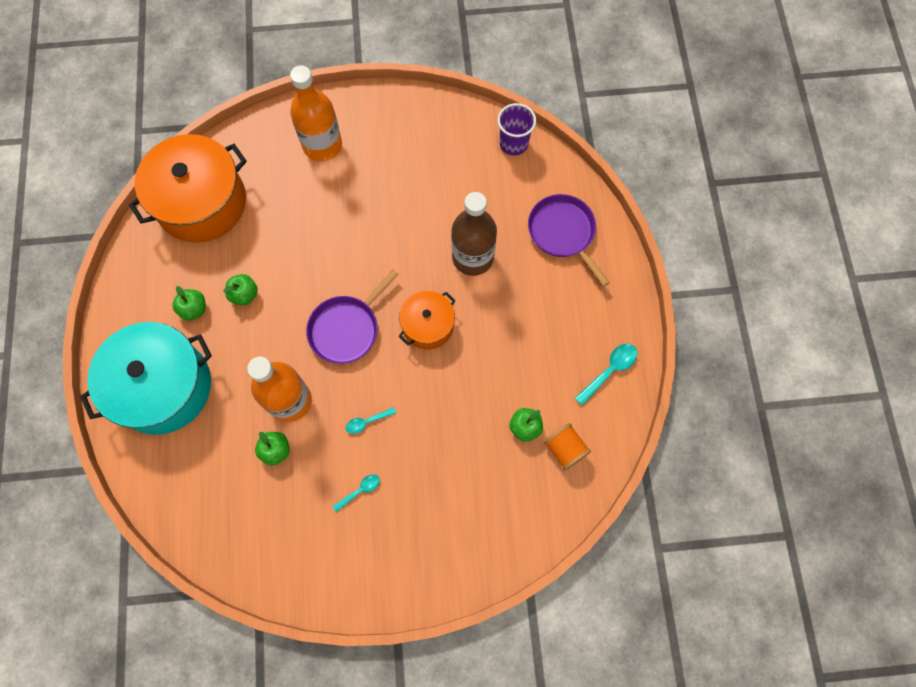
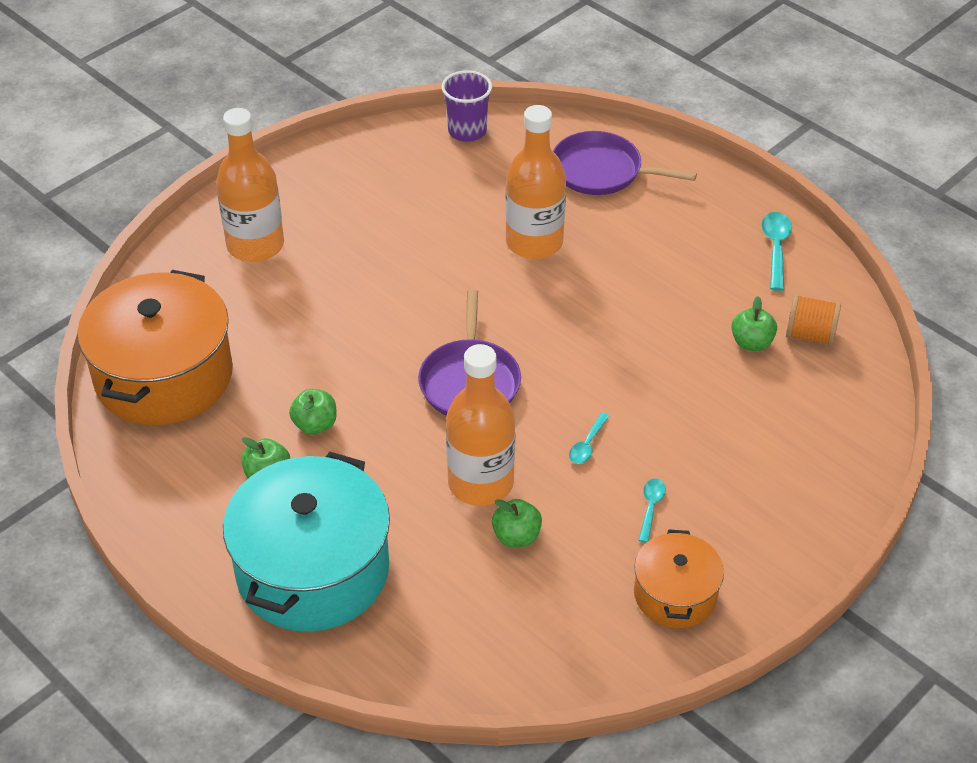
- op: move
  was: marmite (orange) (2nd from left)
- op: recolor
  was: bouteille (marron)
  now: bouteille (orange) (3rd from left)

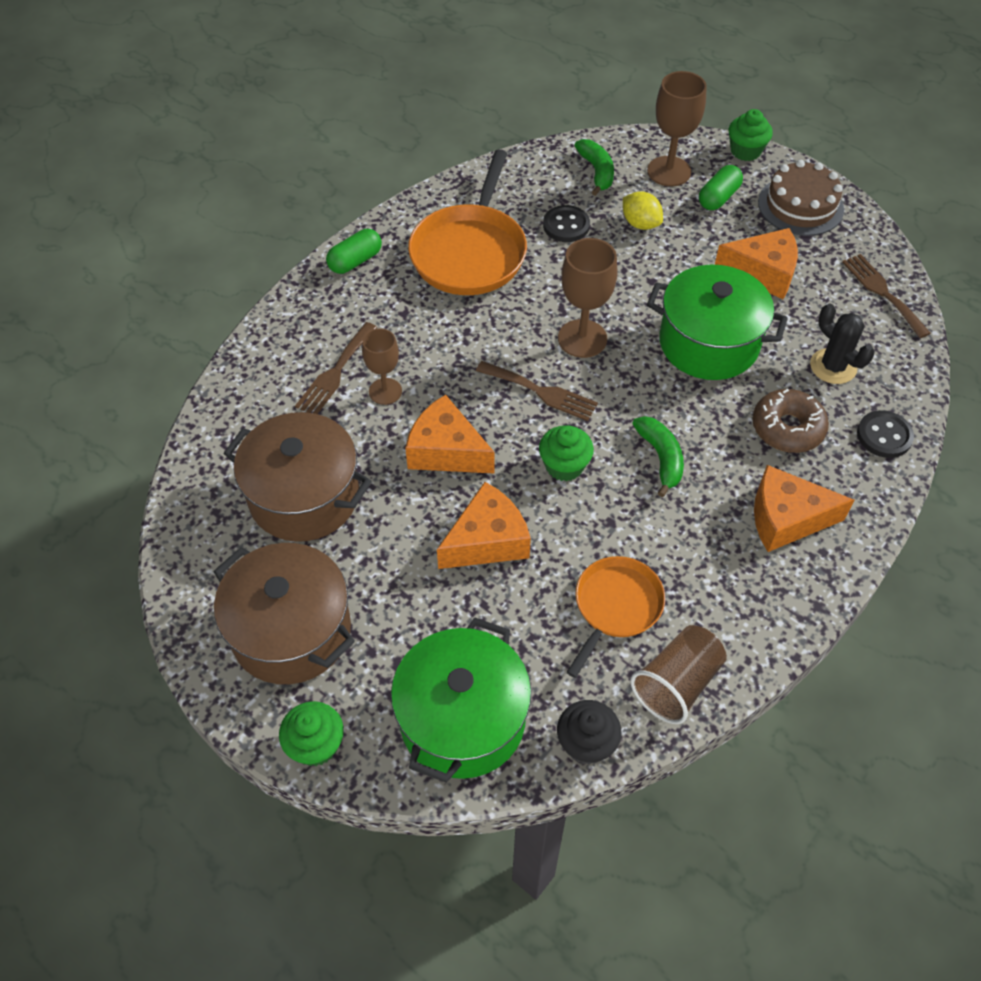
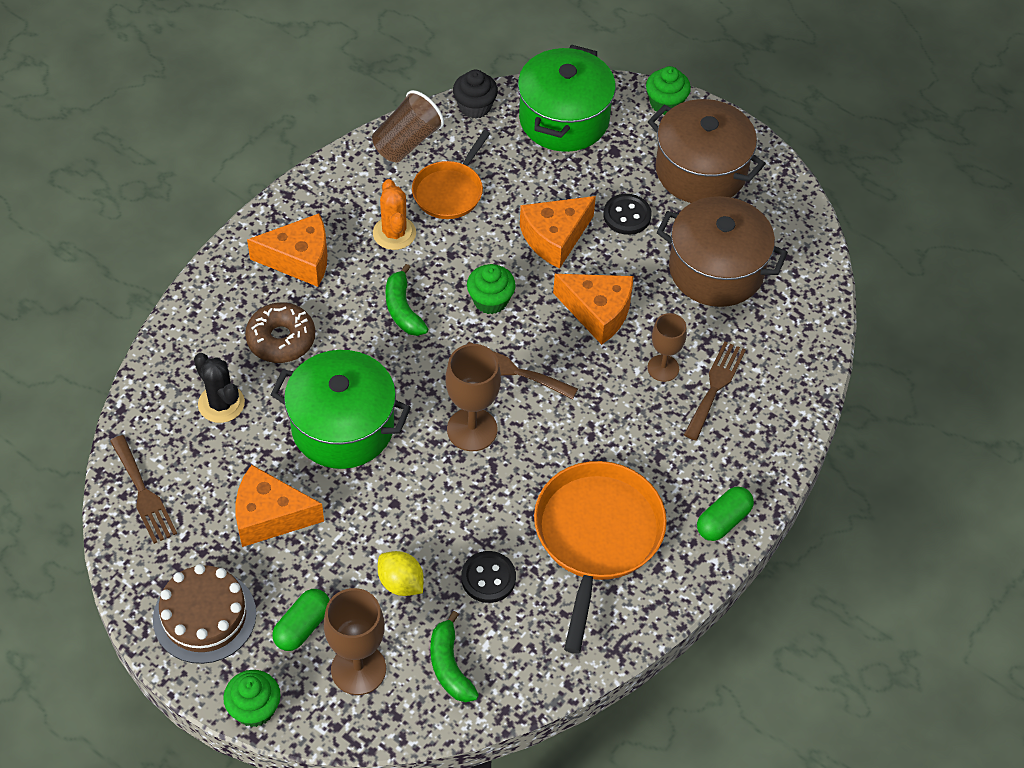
- op: insert
  now: cactus (orange)
- op: move
  was: bouton (noir) (2nd from left)

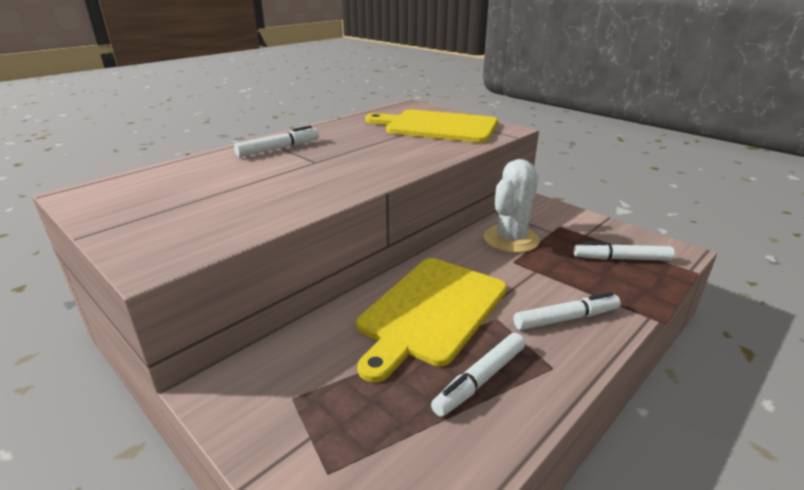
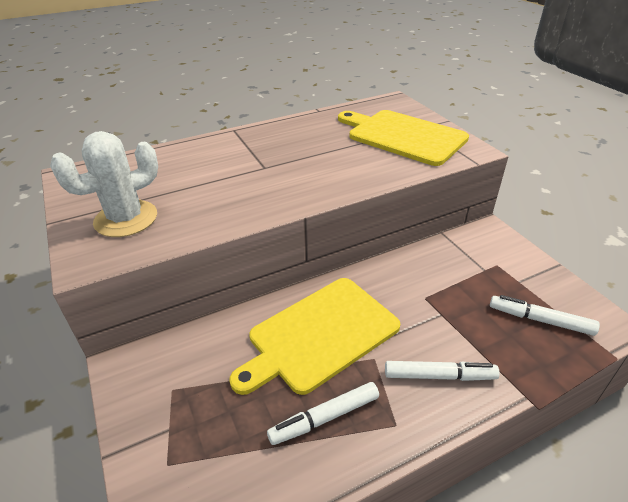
- op: delete
  was: feutre (blanc) (1st from left)
- op: move
  was: cactus (blanc)

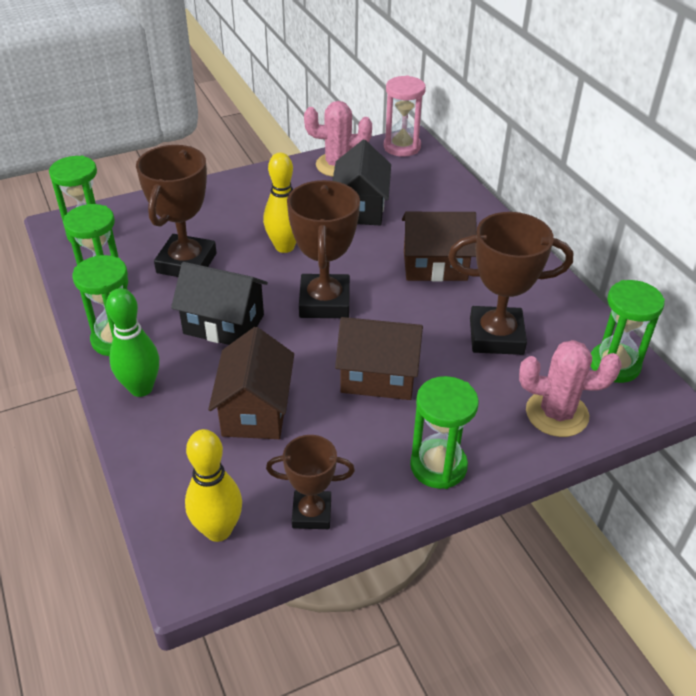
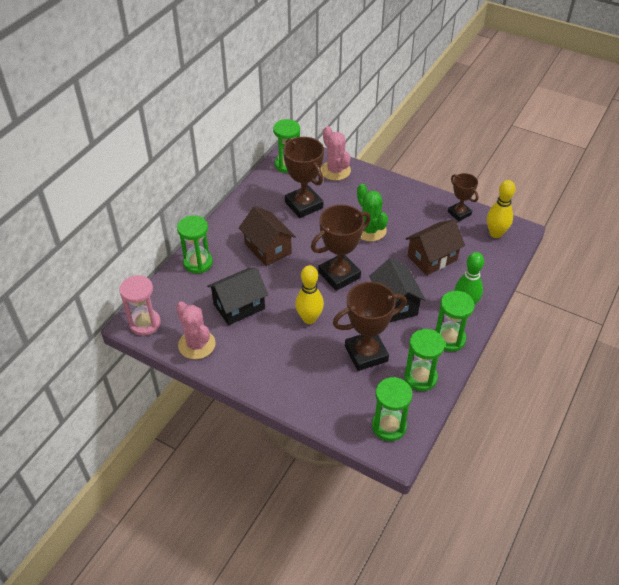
- op: move
  was: sablier (vert) (4th from left in the first image)
  now: sablier (vert) (1st from left)
- op: replace
  was: maison (marron) (2nd from left)
  now: cactus (vert)

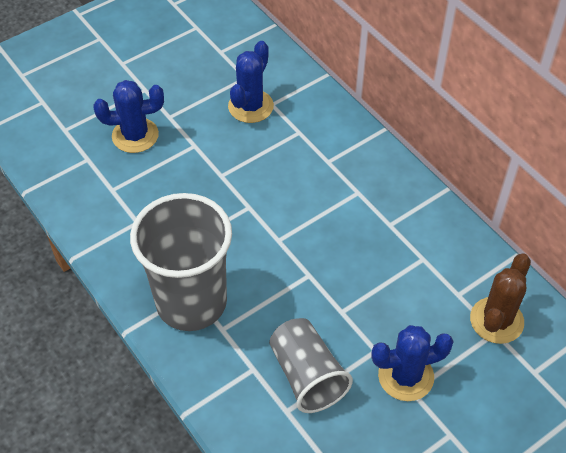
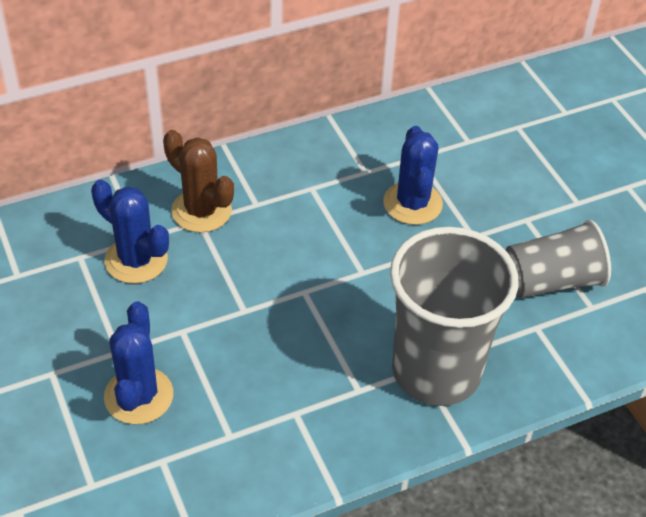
- op: move
  was: cactus (bleu) (3rd from left)
- op: move
  was: cactus (marron)

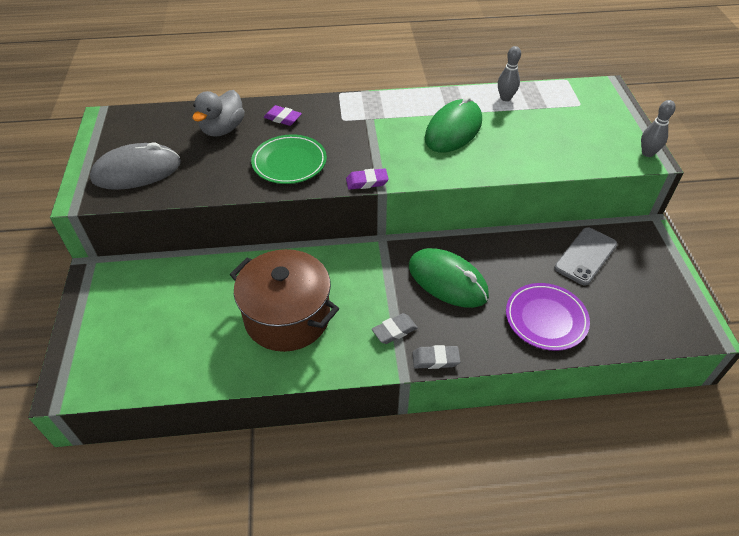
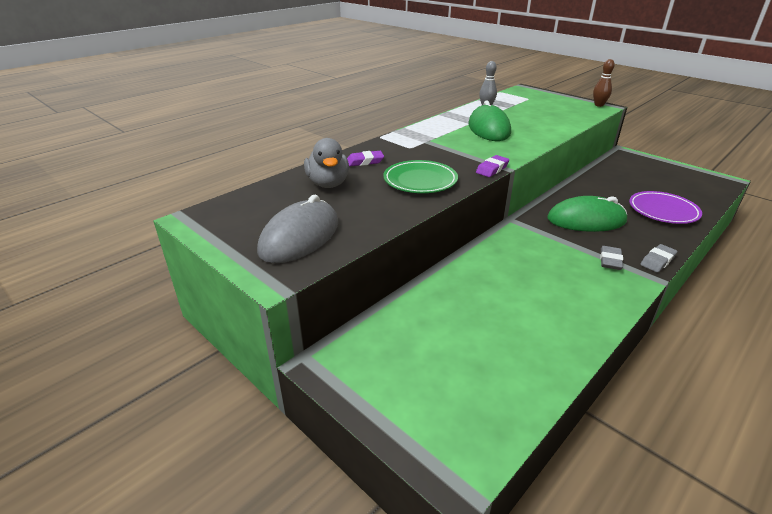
- op: delete
  was: marmite (marron)
- op: delete
  was: téléphone (gris)
- op: recolor
  was: quille (gris) (2nd from left)
  now: quille (marron)

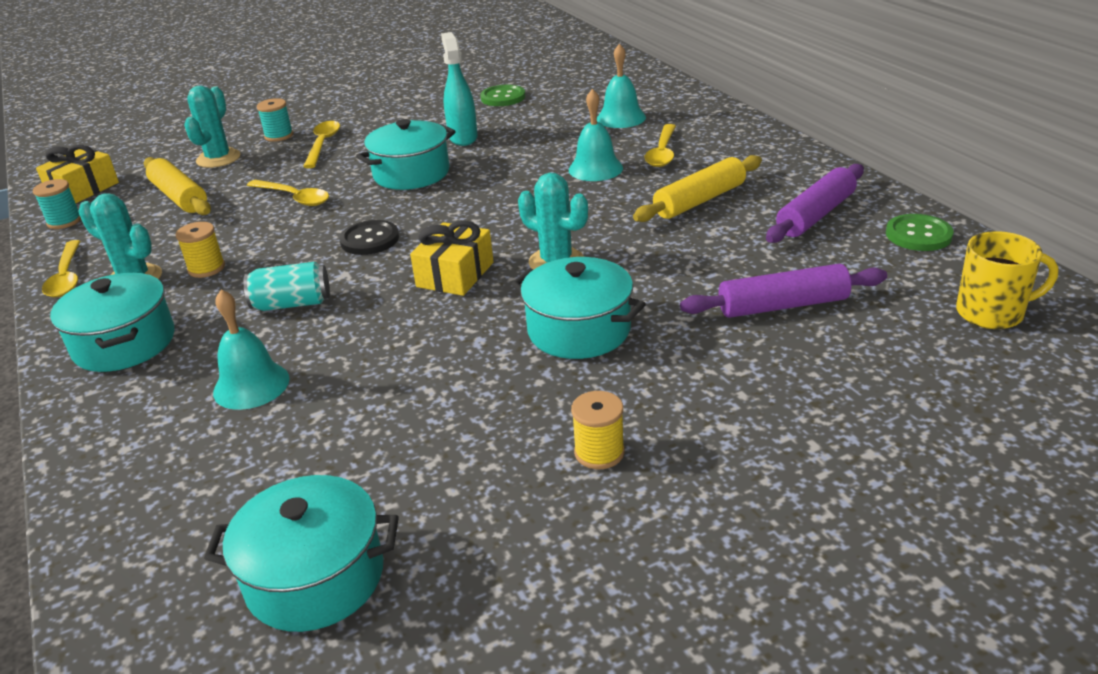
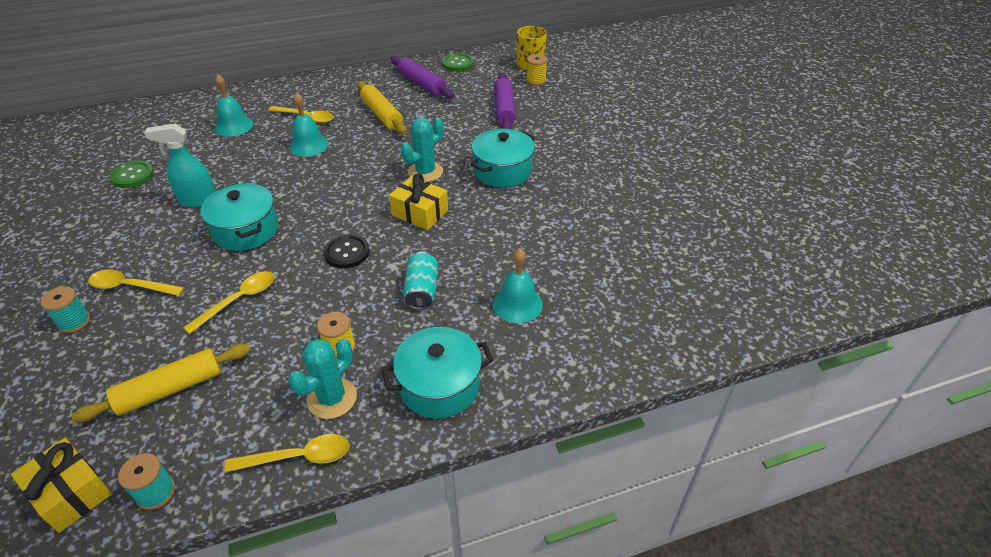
- op: delete
  was: cactus (turquoise) (2nd from left)
- op: delete
  was: marmite (turquoise) (2nd from left)
- op: move
  was: bobine (jaune) (2nd from left)

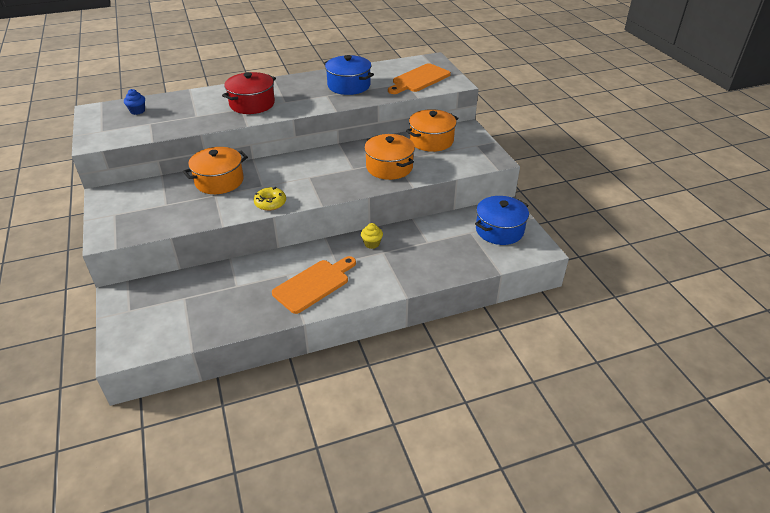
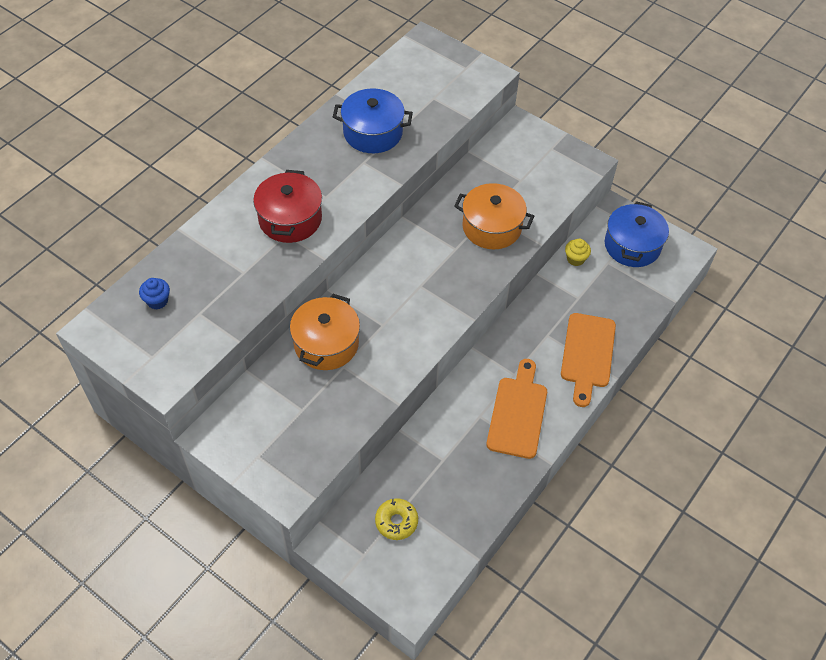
- op: delete
  was: marmite (orange) (3rd from left)
- op: move
  was: beignet (jaune)
- op: move
  was: muffin (jaune)
- op: move
  was: planche à découper (orange) (2nd from left)

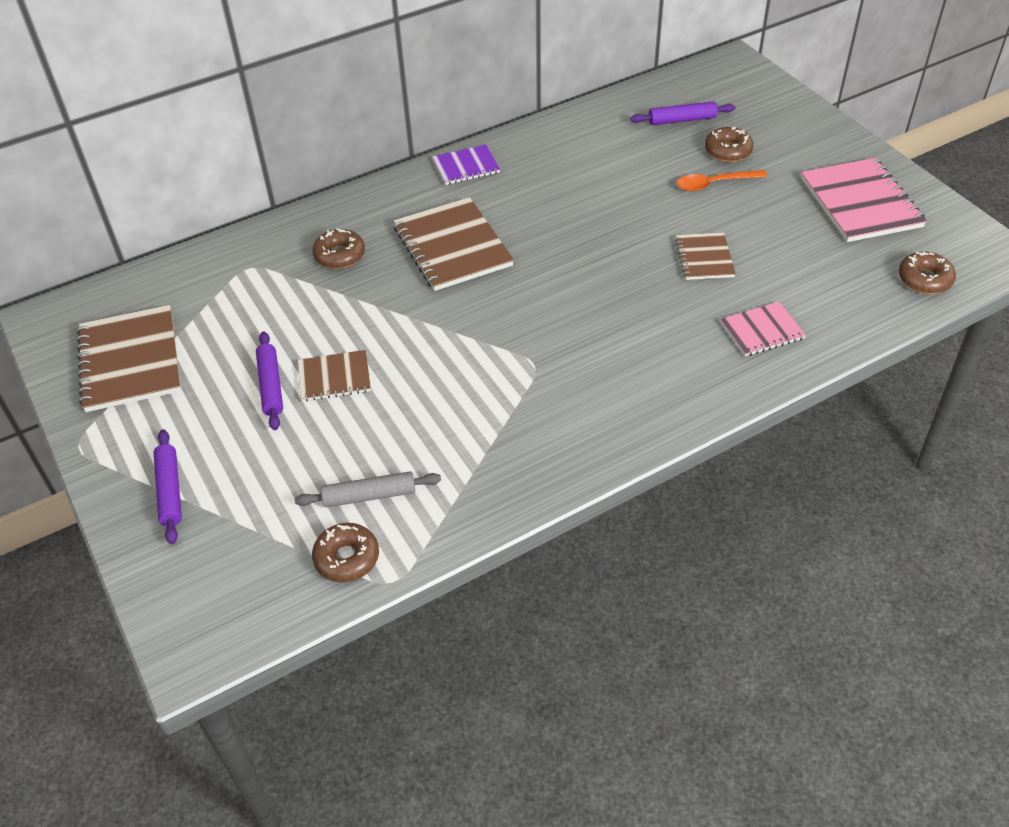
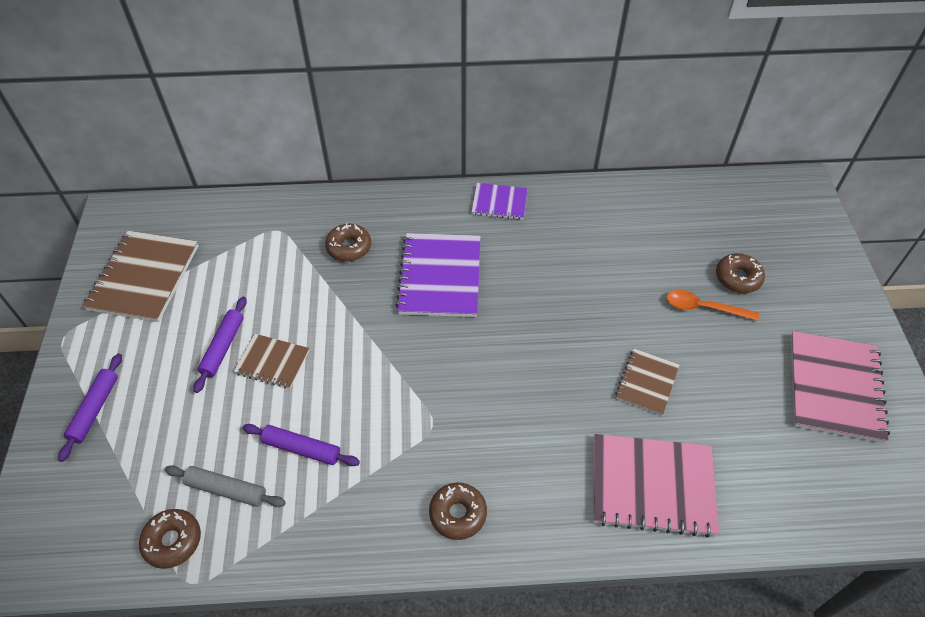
- op: move
  was: rouleau à pâtisserie (violet) (3rd from left)
- op: move
  was: beignet (marron) (4th from left in the first image)
  now: beignet (marron) (3rd from left)
- op: recolor
  was: carnet (marron) (3rd from left)
  now: carnet (violet) (1st from left)
- op: resize
  was: carnet (rose) (1st from left)
  ratio: 1.76

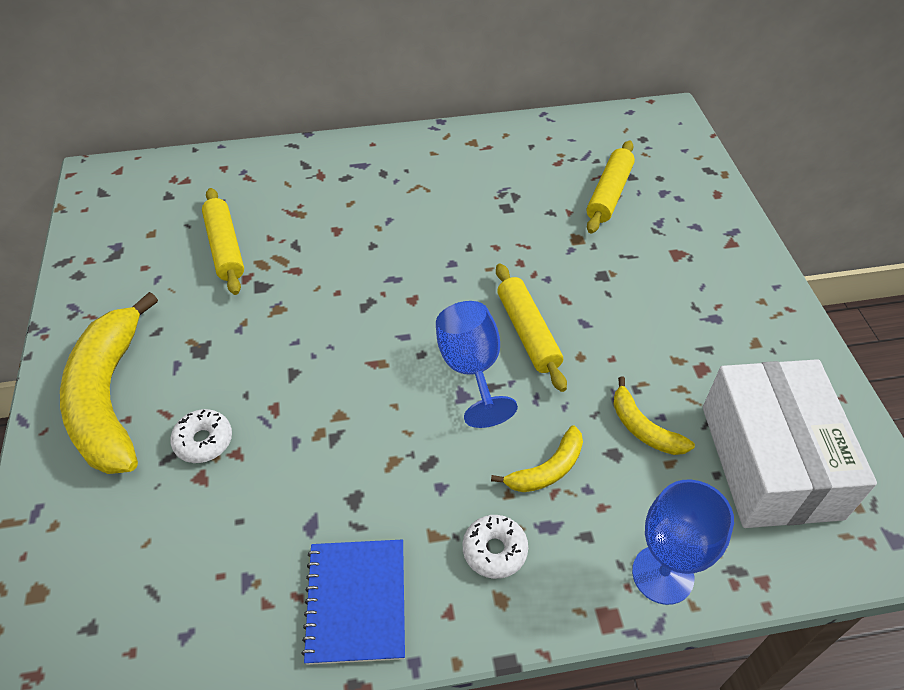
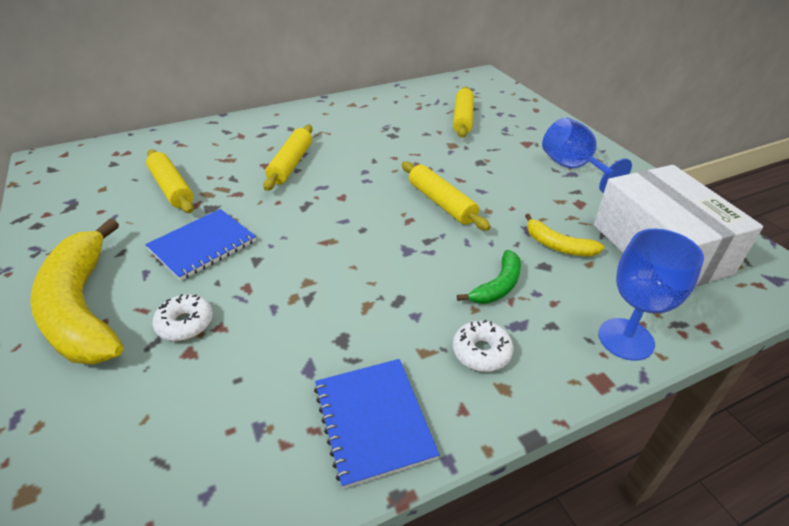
- op: insert
  now: carnet (bleu) (1st from left)
- op: insert
  now: rouleau à pâtisserie (jaune) (2nd from left)
- op: move
  was: verre à pied (bleu) (1st from left)
- op: recolor
  was: banane (jaune) (2nd from left)
  now: banane (vert)

